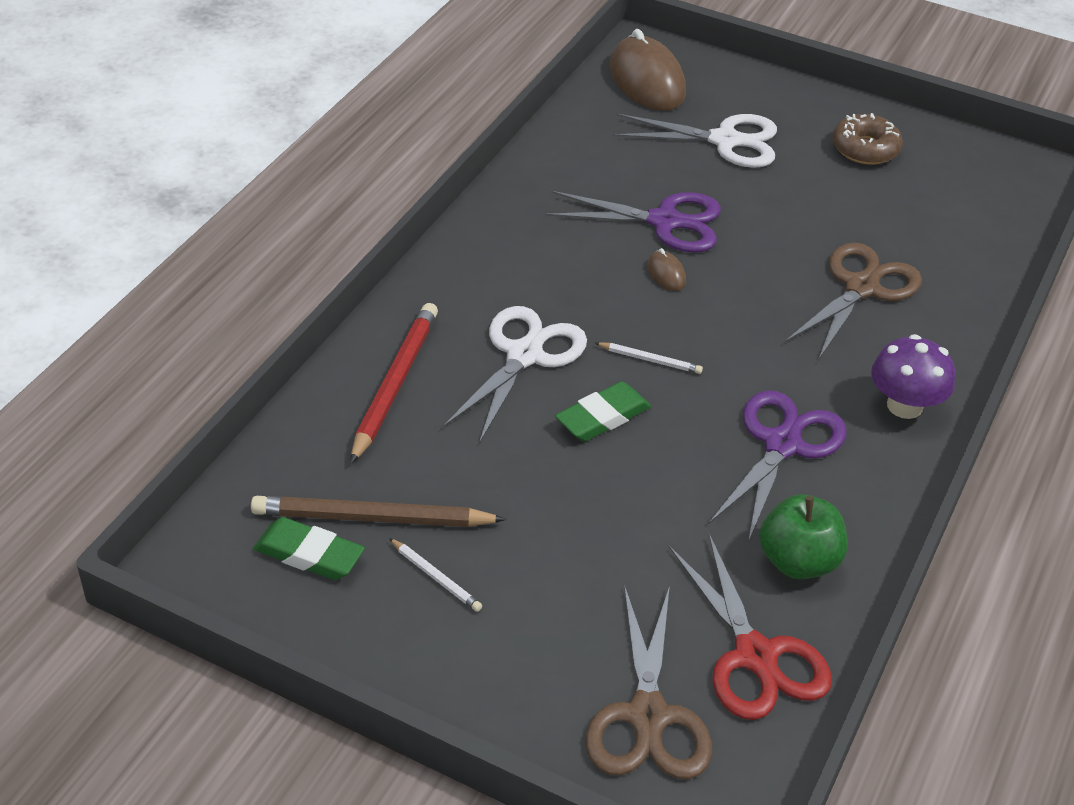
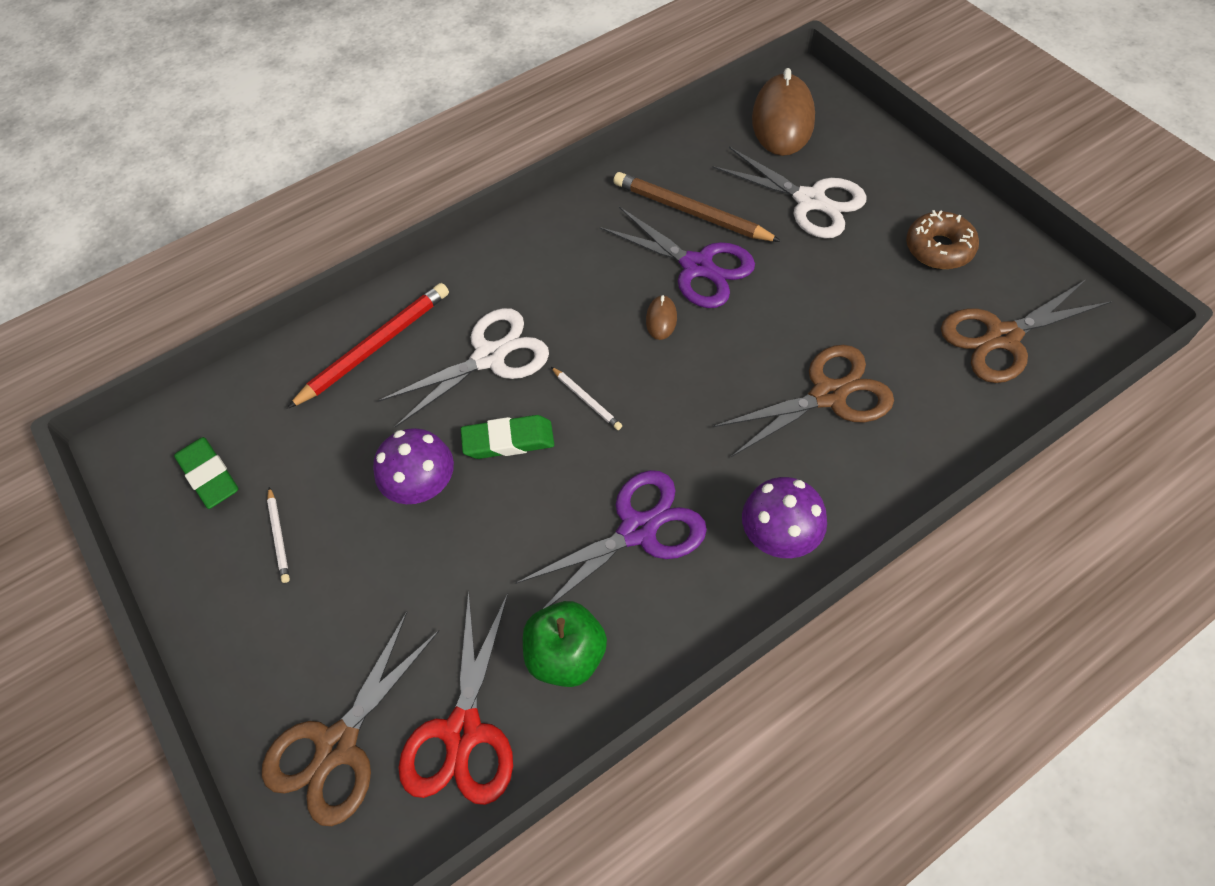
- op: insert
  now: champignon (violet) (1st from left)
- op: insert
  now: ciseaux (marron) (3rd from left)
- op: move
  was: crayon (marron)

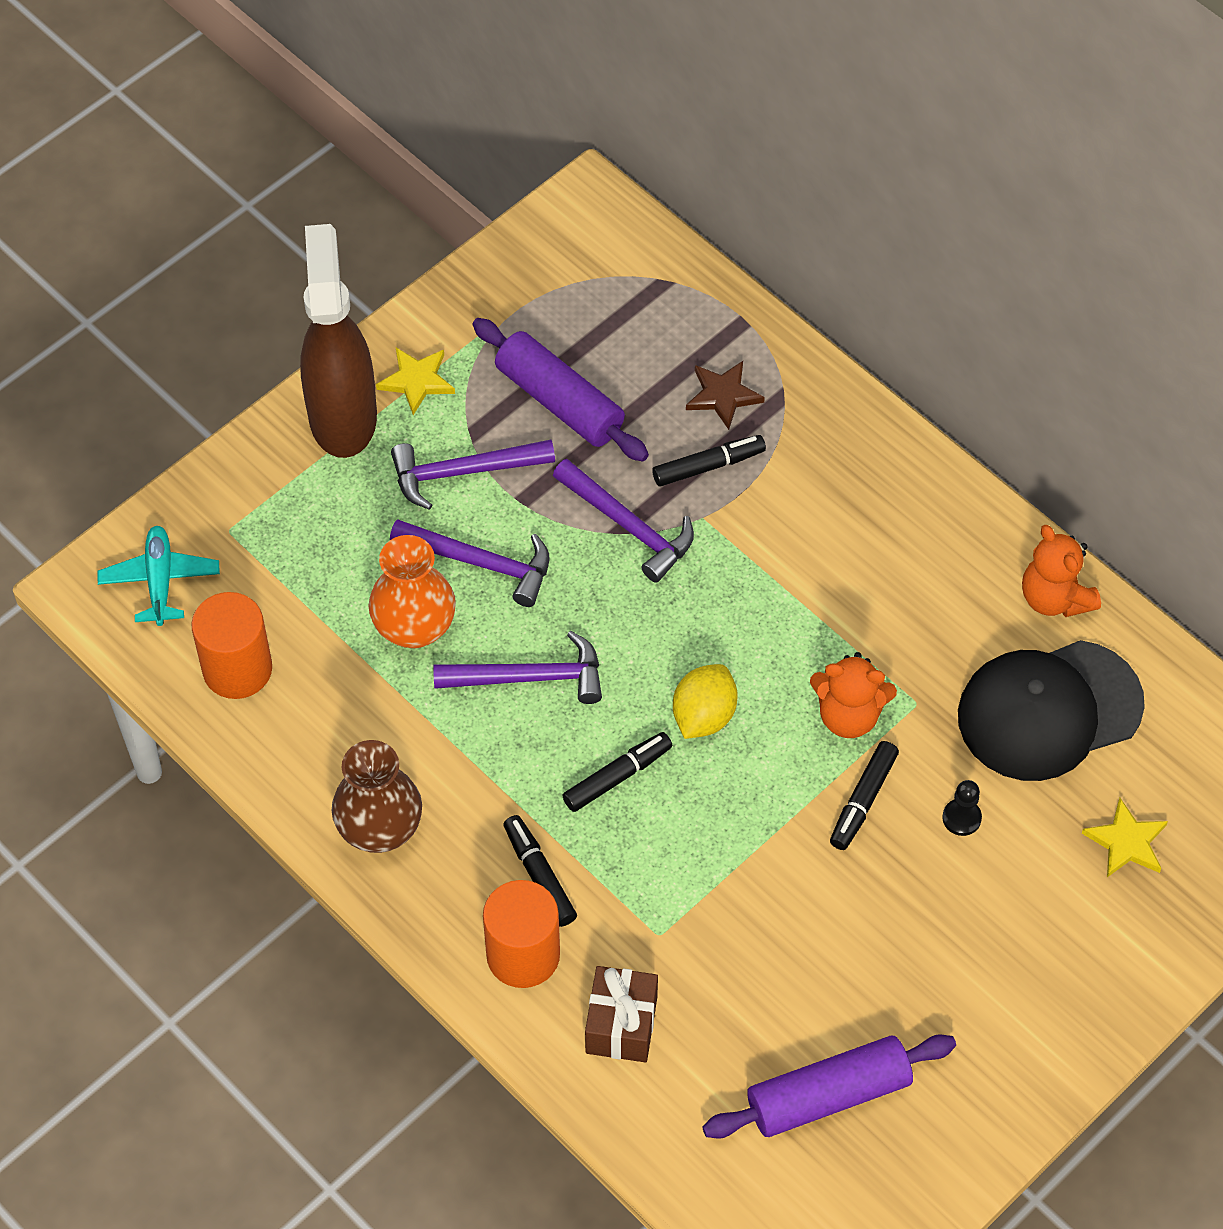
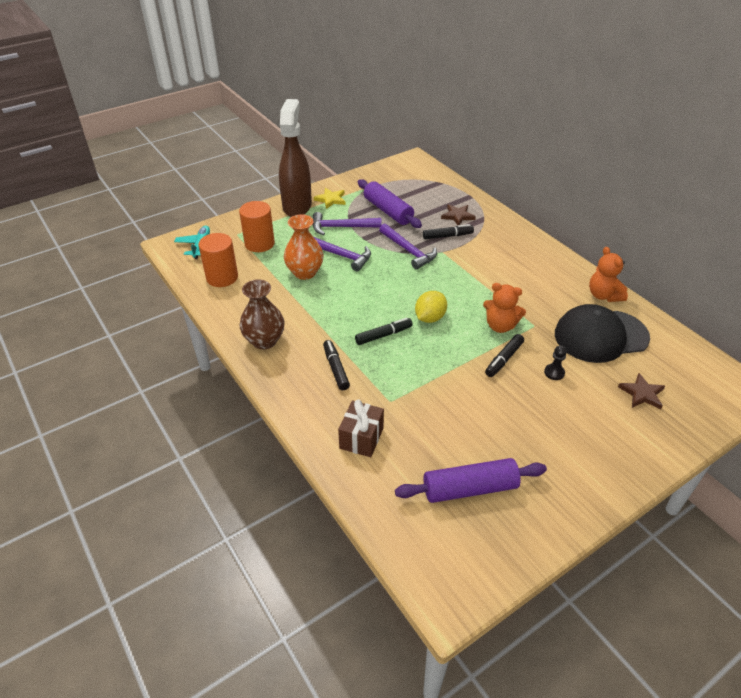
- op: delete
  was: marteau (violet) (3rd from left)
- op: move
  was: cylindre (orange) (2nd from left)
- op: recolor
  was: étoile (jaune) (2nd from left)
  now: étoile (marron) (2nd from left)

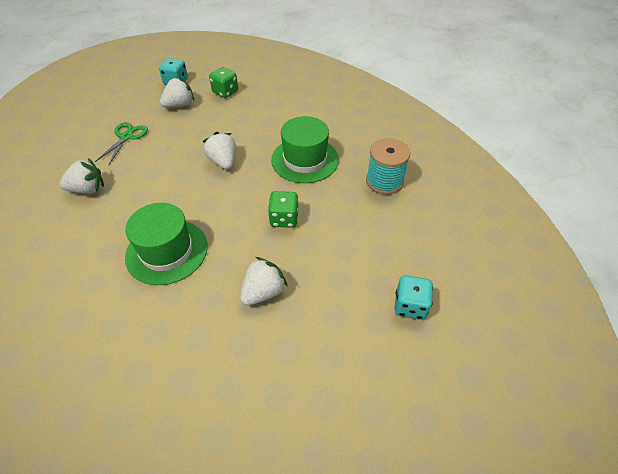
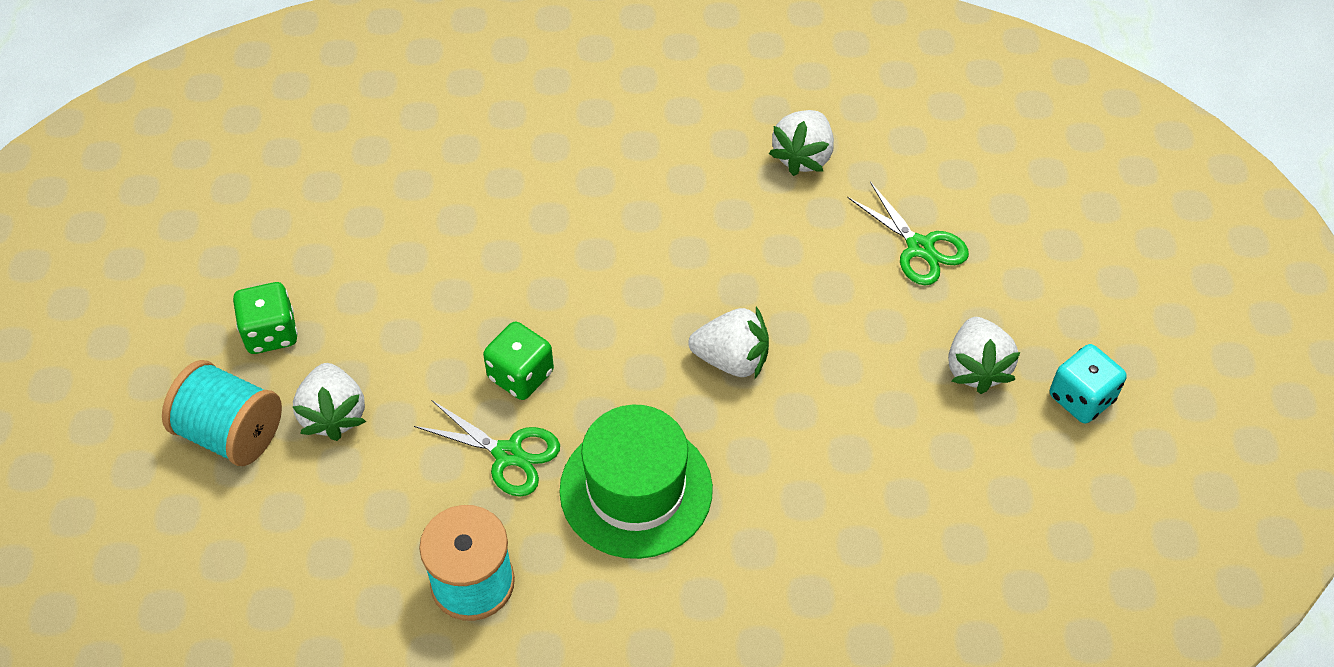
- op: delete
  was: chapeau (vert) (1st from left)
- op: insert
  now: ciseaux (vert) (1st from left)
- op: move
  was: dé (vert) (1st from left)
- op: move
  was: fraise (blanc) (4th from left in the first image)
  now: fraise (blanc) (1st from left)
- op: replace
  was: dé (turquoise) (2nd from left)
  now: bobine (turquoise) (1st from left)

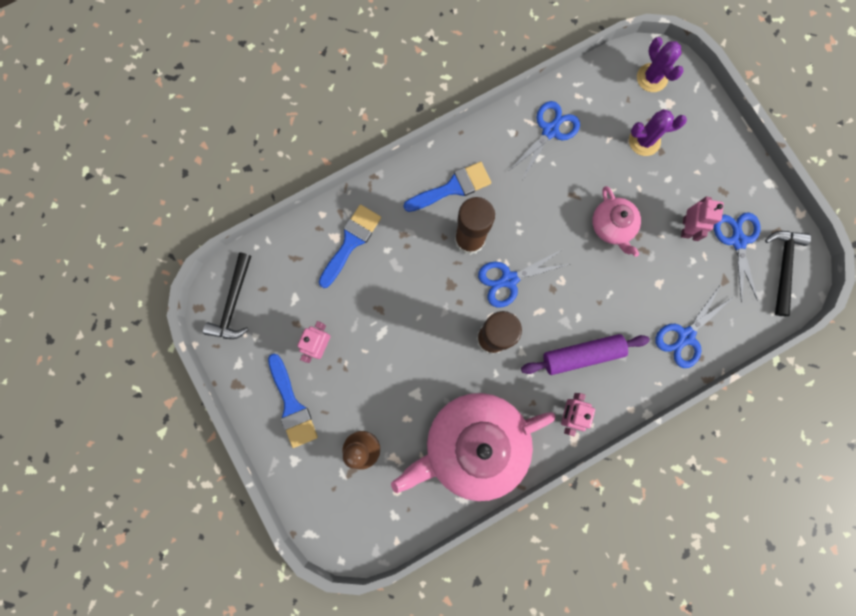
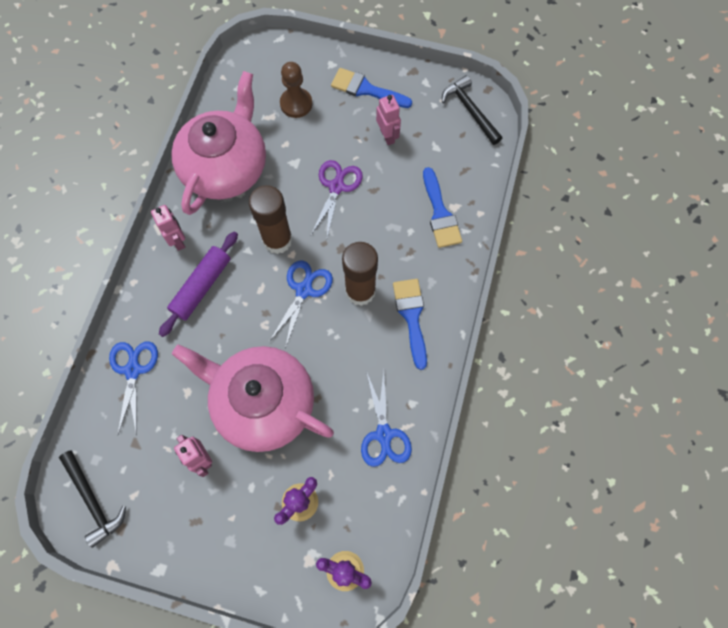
- op: delete
  was: ciseaux (bleu) (4th from left)
- op: insert
  now: ciseaux (violet)
- op: rotate
  was: pinceau (bleu) (3rd from left in the first image)
  clockwise: 150
- op: resize
  was: théière (rose) (2nd from left)
  ratio: 2.04

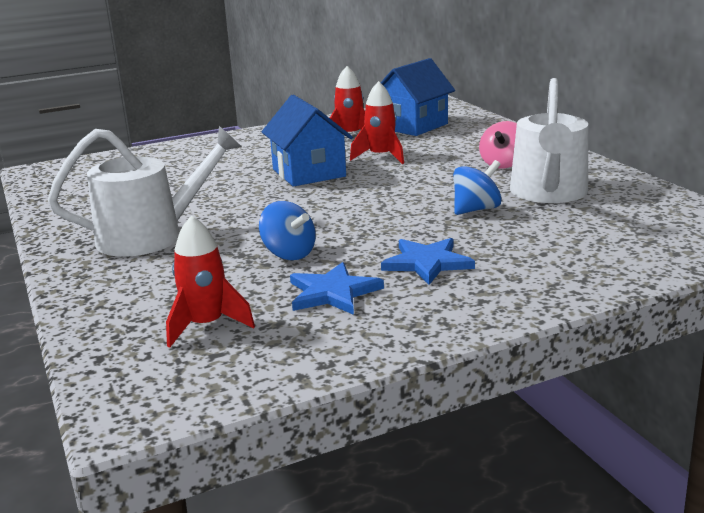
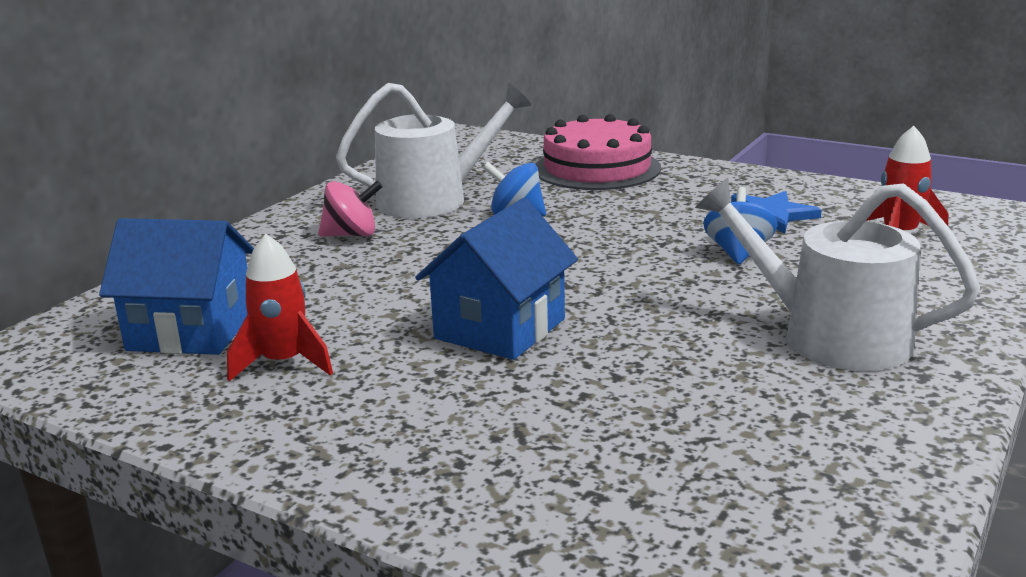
- op: delete
  was: fusée (rouge) (3rd from left)
- op: delete
  was: étoile (bleu) (2nd from left)
- op: insert
  now: gâteau (rose)

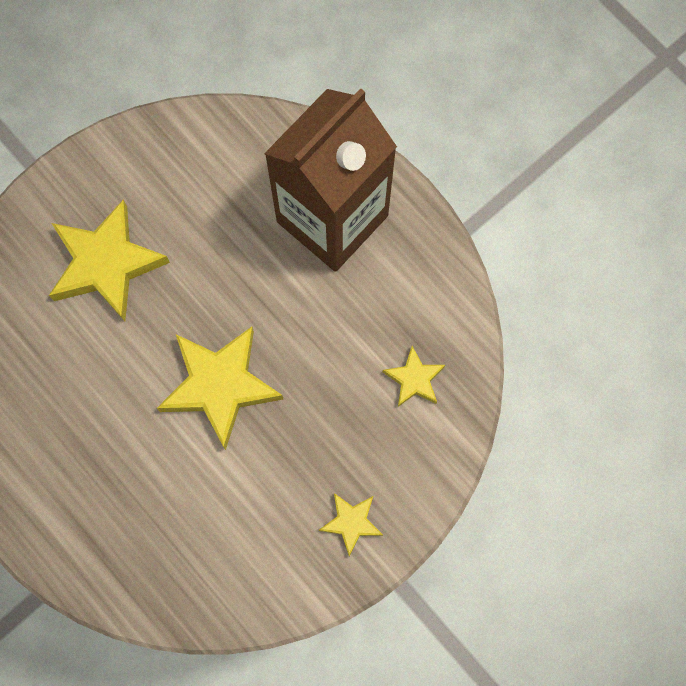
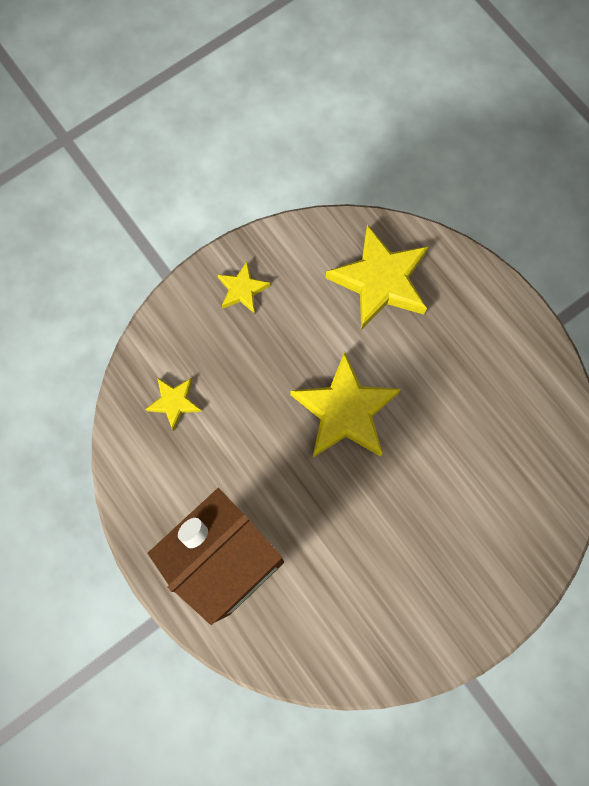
- op: move
  was: étoile (jaune) (1st from left in the first image)
  now: étoile (jaune) (4th from left)

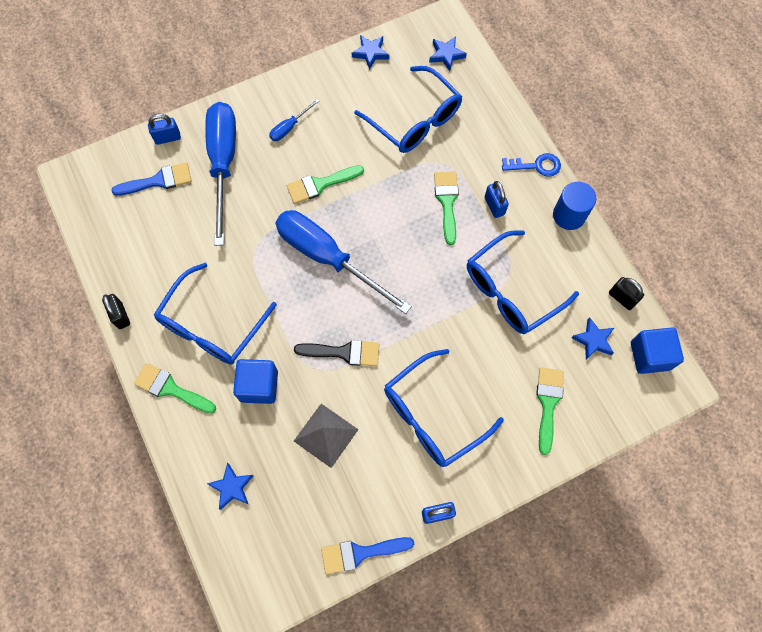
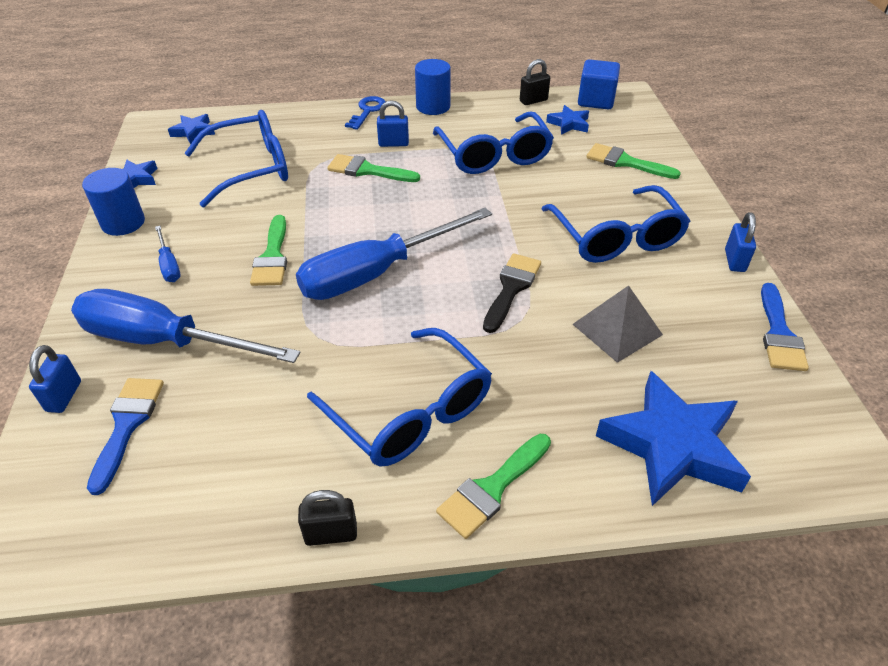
- op: delete
  was: cube (bleu) (1st from left)
- op: insert
  now: cylindre (bleu) (1st from left)
- op: resize
  was: étoile (bleu) (1st from left in the first image)
  ratio: 2.06

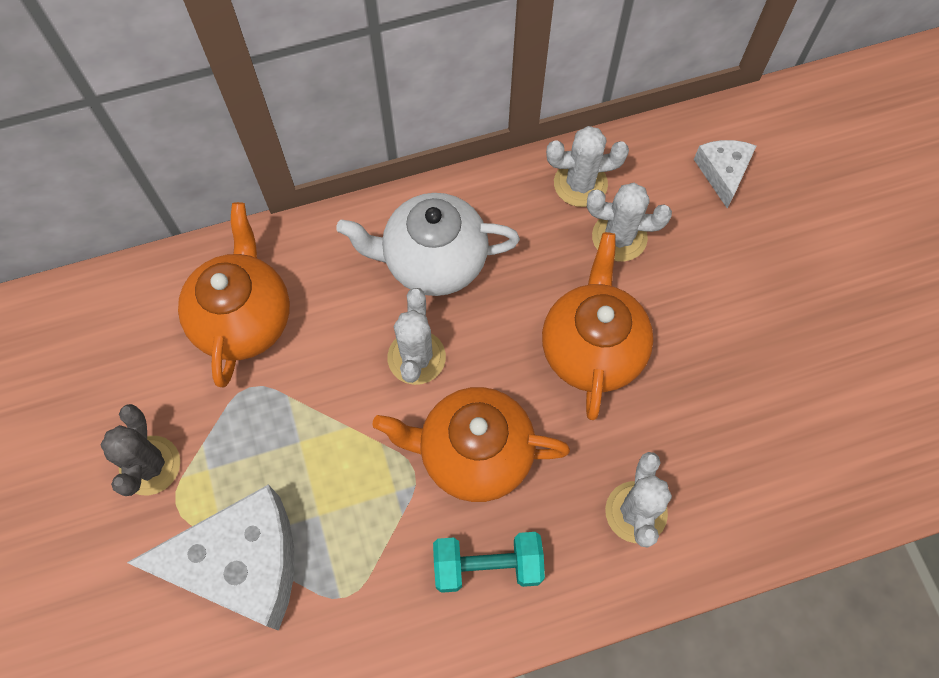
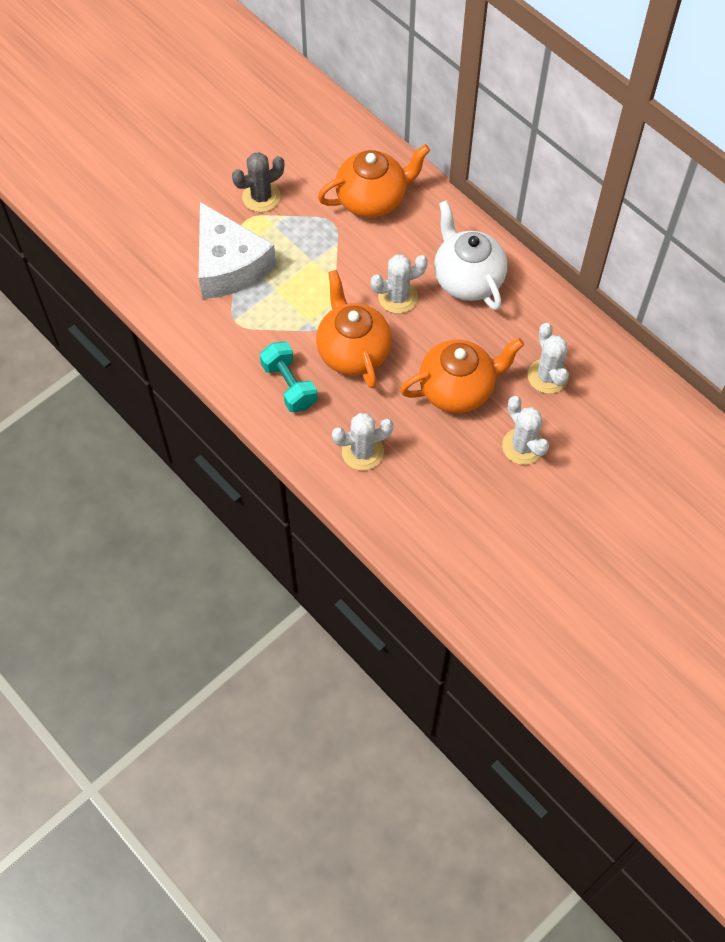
- op: delete
  was: fromage (blanc) (2nd from left)
- op: move
  was: cactus (blanc) (2nd from left in the first image)
  now: cactus (blanc) (3rd from left)

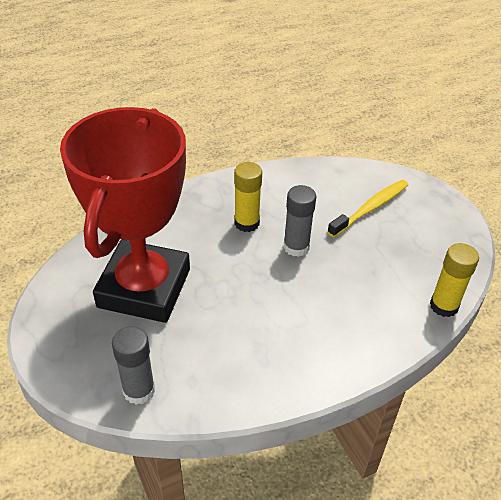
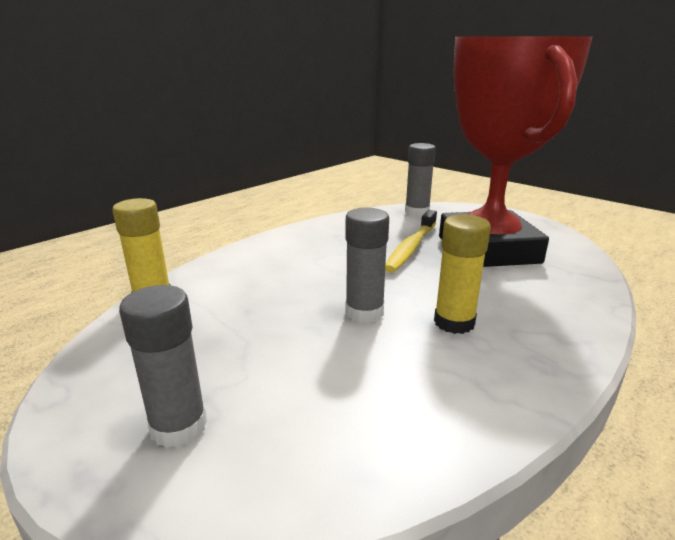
- op: insert
  now: bâton de colle (gris) (1st from left)
- op: move
  was: brosse à dents (jaune)

